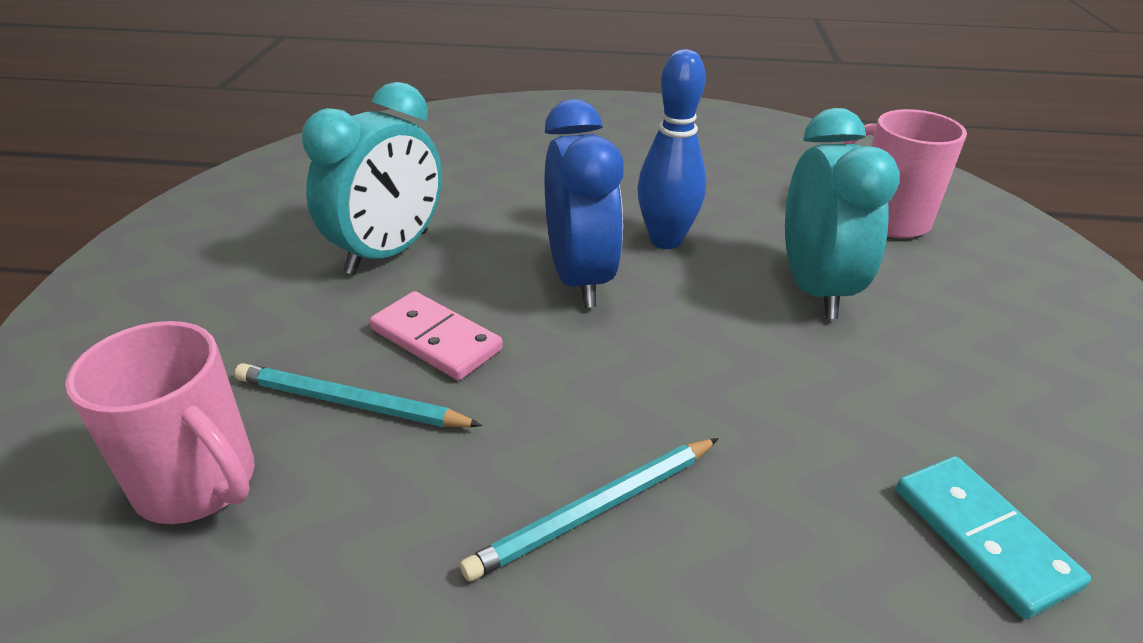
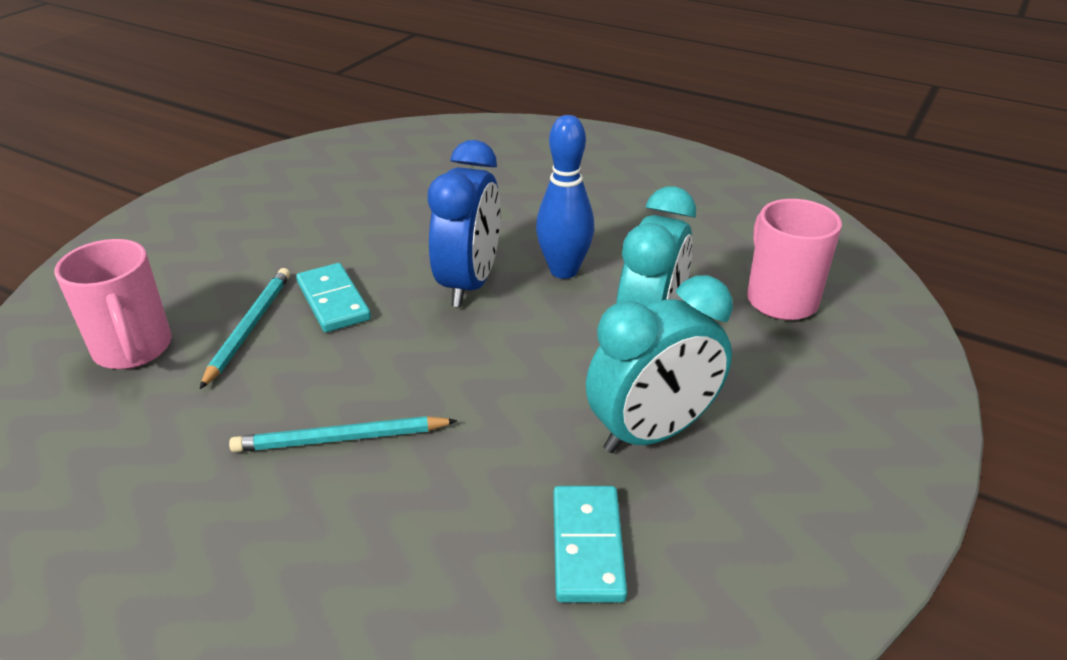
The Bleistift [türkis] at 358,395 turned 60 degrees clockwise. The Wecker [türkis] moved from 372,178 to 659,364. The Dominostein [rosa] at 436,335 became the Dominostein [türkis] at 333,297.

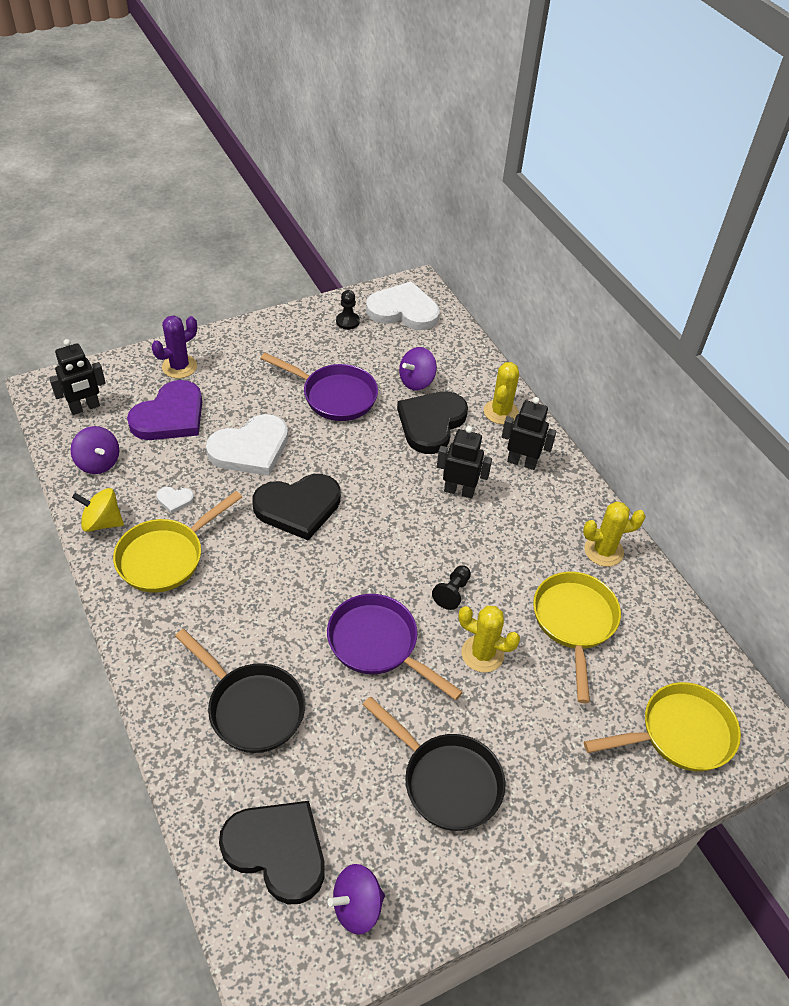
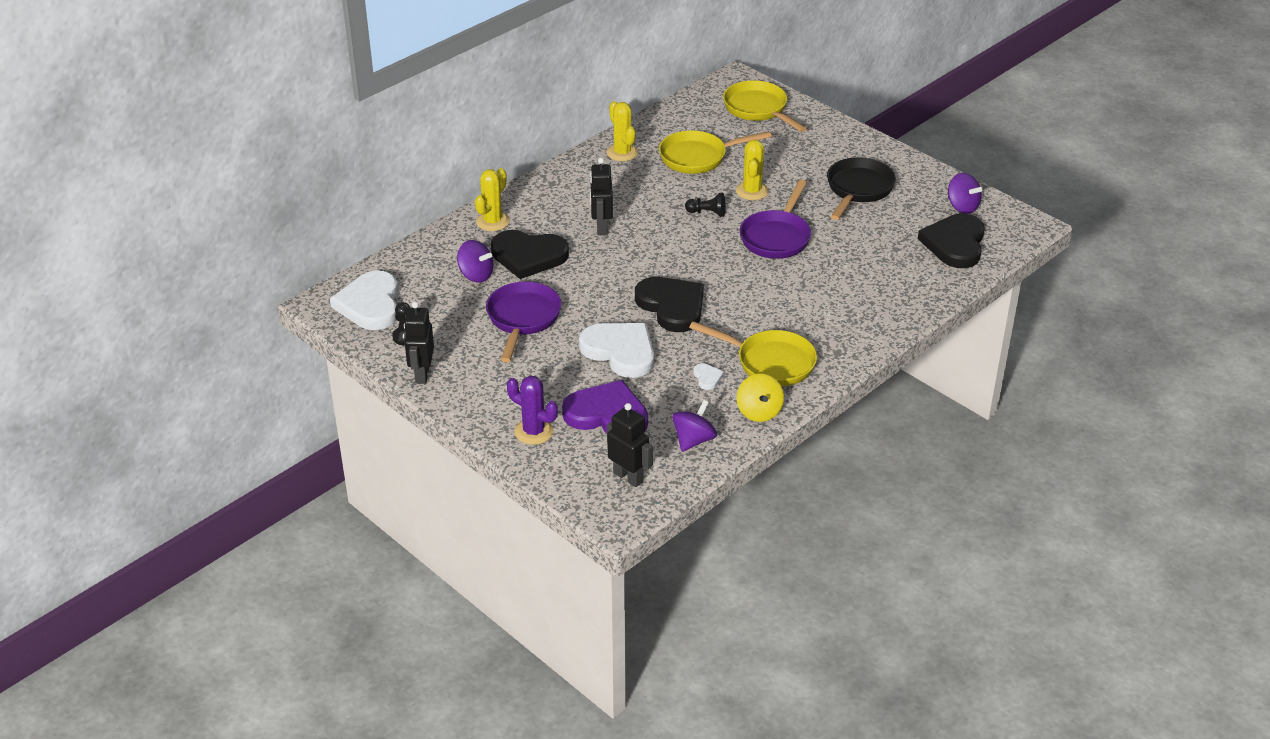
The Pfanne [schwarz] at 240,691 disappeared. The Kaktus [gelb] at 501,393 turned 60 degrees counterclockwise. The Roboter [schwarz] moved from 529,433 to 419,343.

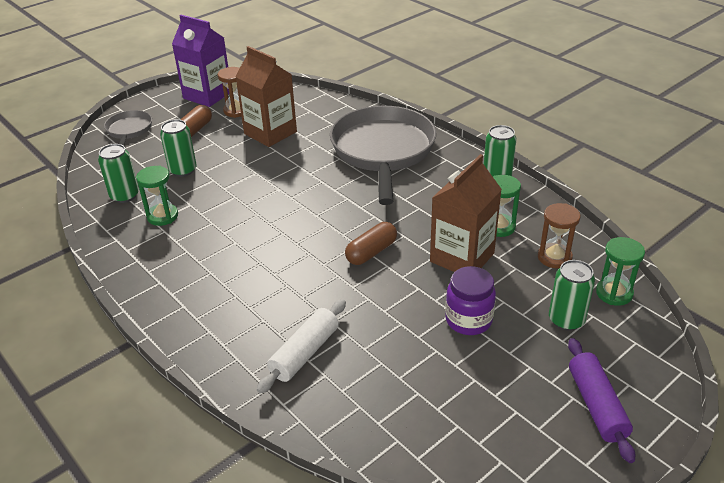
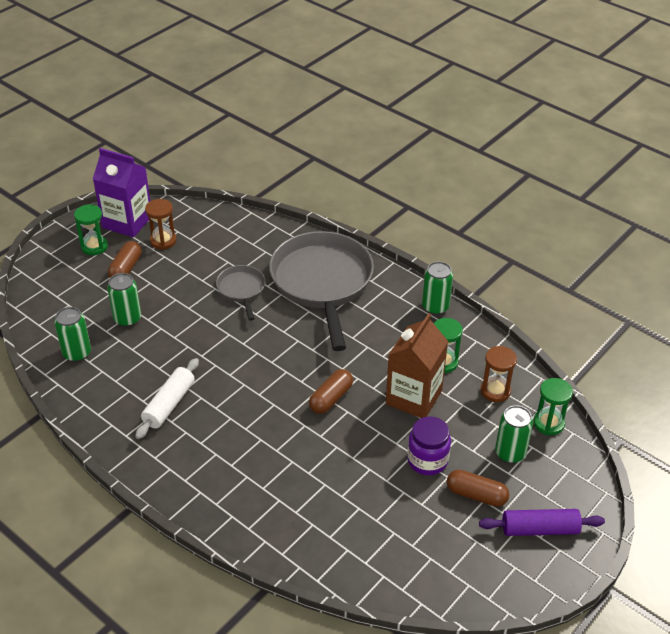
The Pfanne [grau] moved from 128,128 to 240,293. The Sanduhr [grün] moved from 157,196 to 91,229. The Getränkekarton [braun] at 266,96 disappeared. The Nudelholz [weiß] moved from 301,346 to 167,398. The Nudelholz [lila] at 601,400 turned 75 degrees counterclockwise. The Kapsel [braun] at 478,488 appeared.

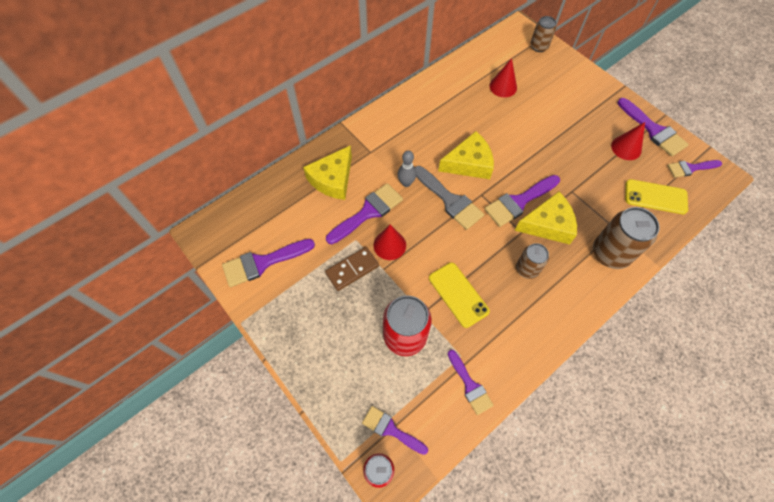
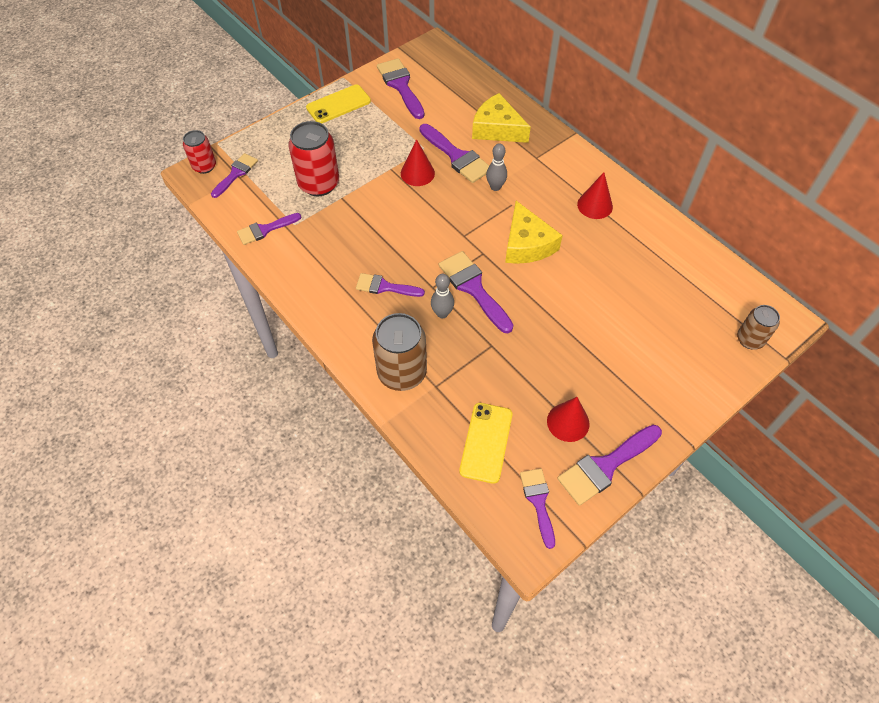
The Dominostein [braun] at 352,269 disappeared. The Pinsel [grau] at 449,198 disappeared. The Handy [gelb] moved from 459,295 to 338,104. The Kegel [rot] moved from 503,78 to 595,195. The Käse [gelb] at 545,218 was replaced by the Bowlingkegel [grau] at 442,296. The Dose [braun] at 532,261 was replaced by the Pinsel [lila] at 390,285.

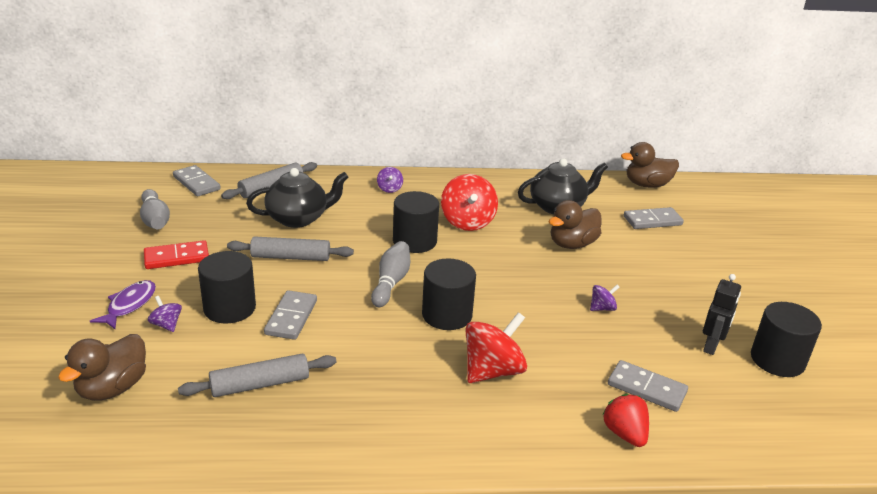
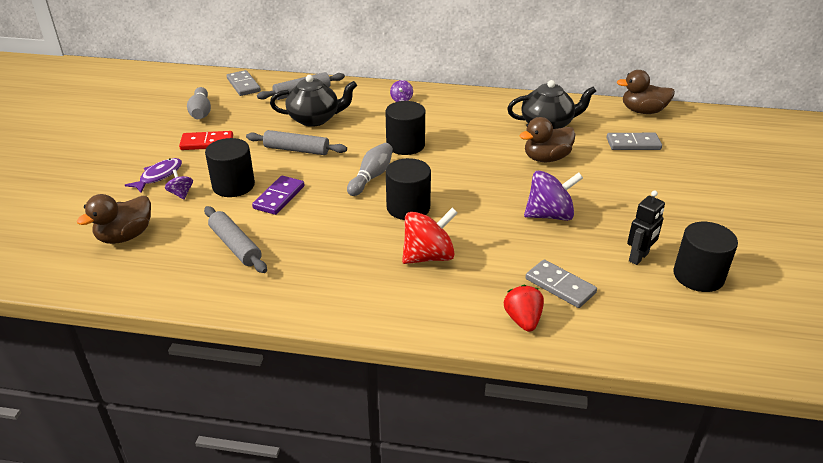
The Nudelholz [grau] at 257,375 turned 60 degrees clockwise. The Dominostein [grau] at 290,315 became the Dominostein [lila] at 278,195. The Kreisel [rot] at 469,202 disappeared. The Kreisel [lila] at 604,298 changed to 2.03 times the size.

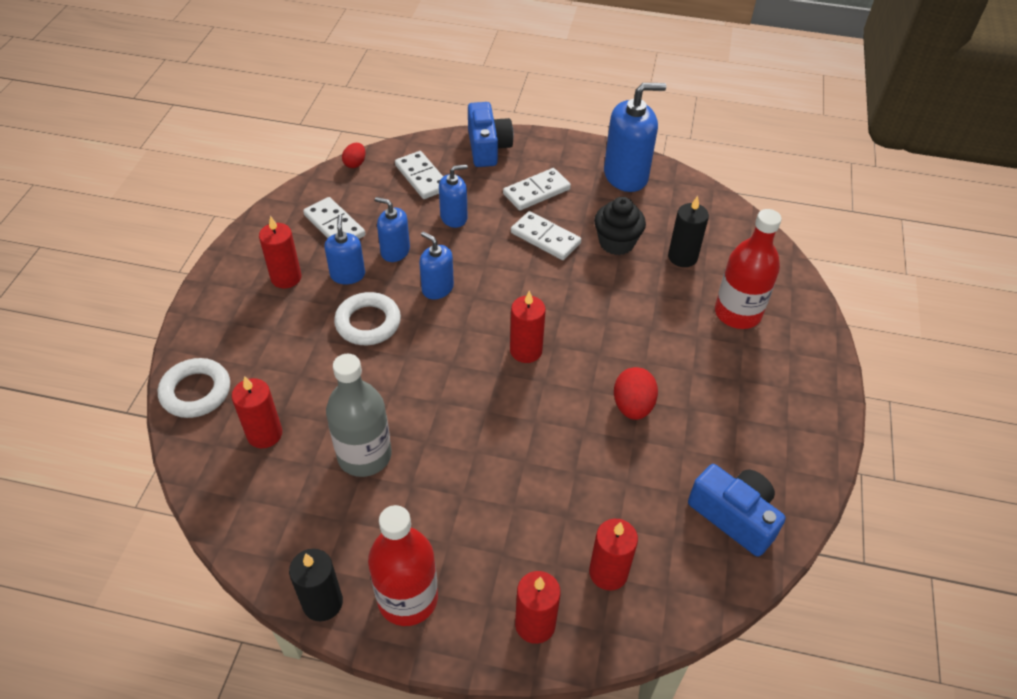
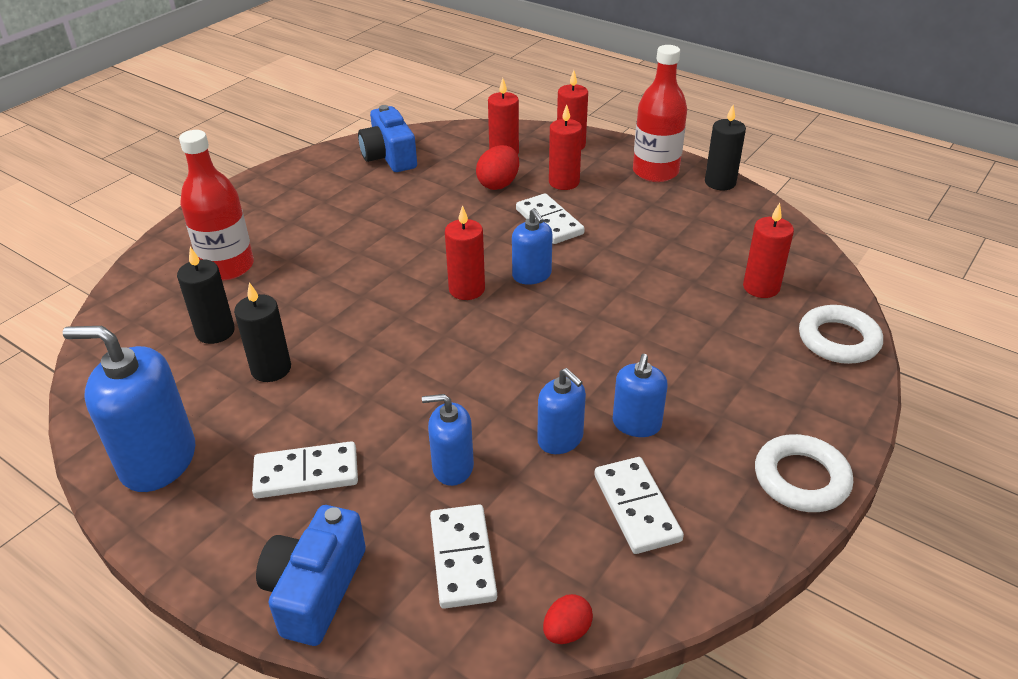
The Kerze [rot] moved from 280,252 to 565,147. The Flasche [grau] at 359,415 disappeared. The Ring [weiß] moved from 367,318 to 804,473. The Seifenspender [blau] moved from 436,265 to 532,246. The Dominostein [weiß] moved from 546,235 to 550,218. The Muffin [schwarz] at 620,226 was replaced by the Kerze [schwarz] at 262,332. The Ei [rot] moved from 636,393 to 497,167.

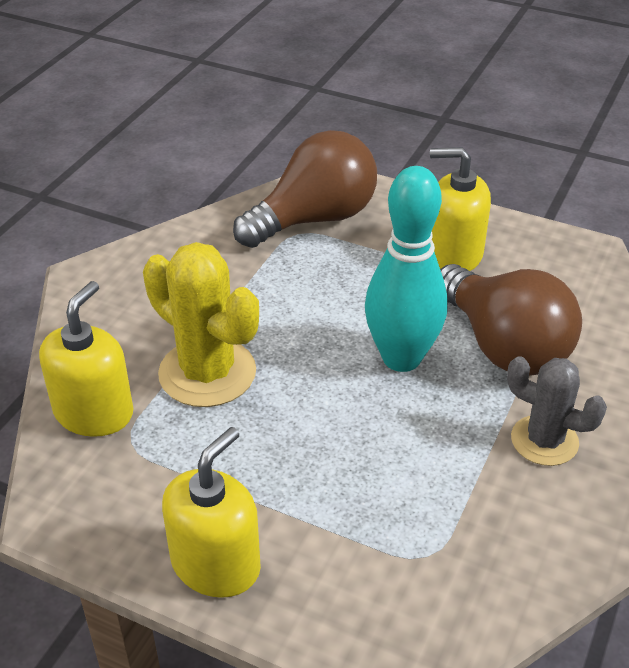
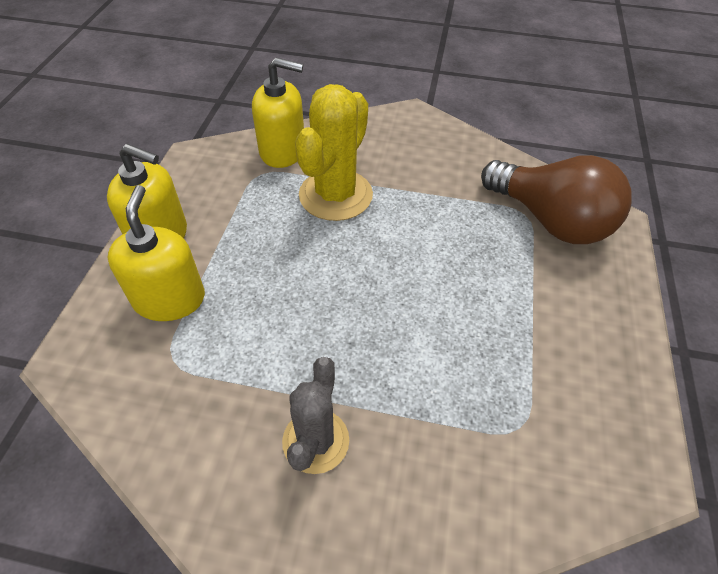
The Bowlingkegel [türkis] at 406,269 disappeared. The Seifenspender [gelb] moved from 460,209 to 156,253. The Glühbirne [braun] at 511,320 disappeared.

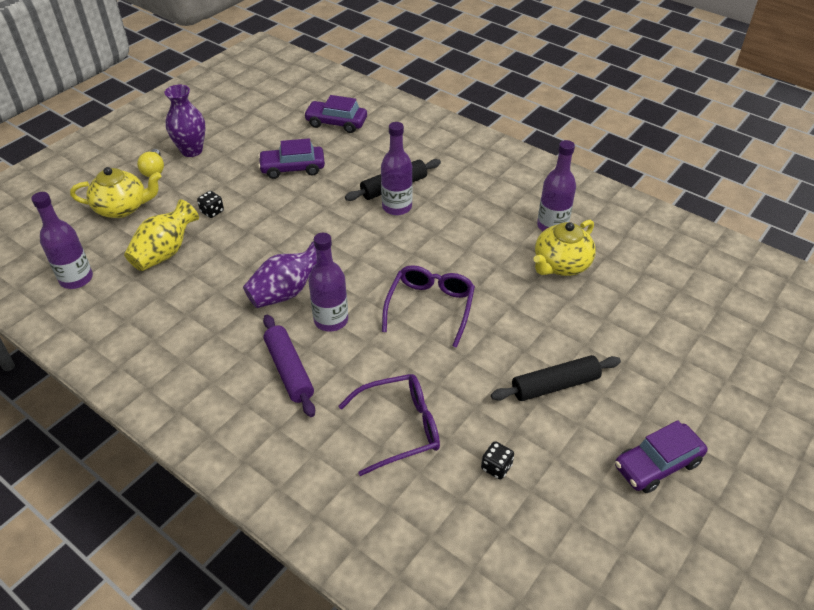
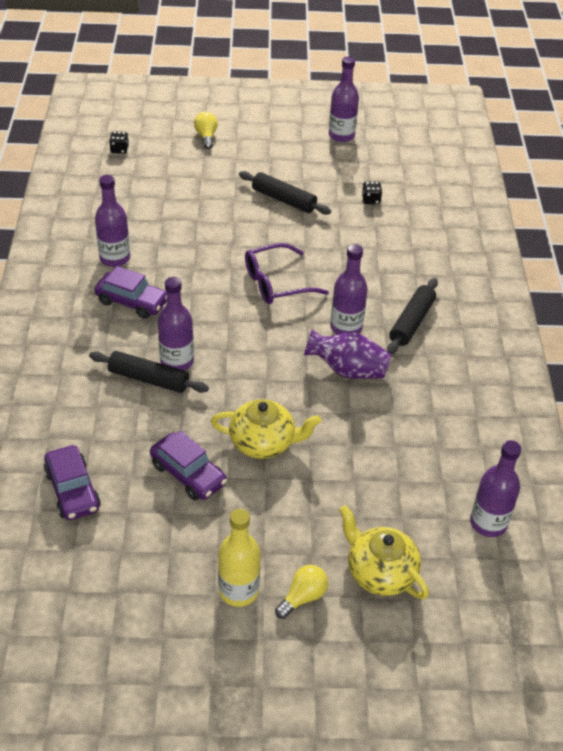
The Vase [gelb] at 161,235 disappeared. The Vase [lila] at 185,121 was replaced by the Flasche [gelb] at 239,557. The Spielwürfel [schwarz] moved from 210,204 to 119,142. The Nudelholz [lila] at 289,366 became the Nudelholz [schwarz] at 412,316. The Brille [lila] at 389,425 disappeared. The Teekanne [gelb] moved from 564,248 to 266,429. The Auto [lila] moved from 661,456 to 130,292. The Glühbirne [gelb] at 206,130 appeared. The Flasche [lila] at 344,99 appeared.

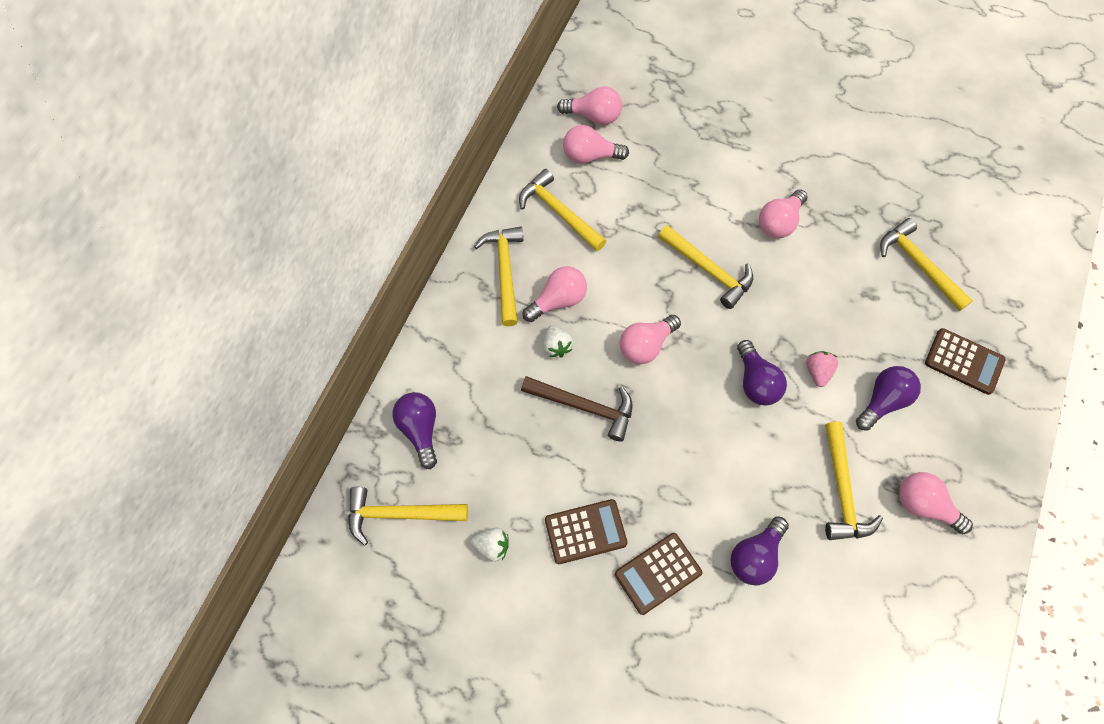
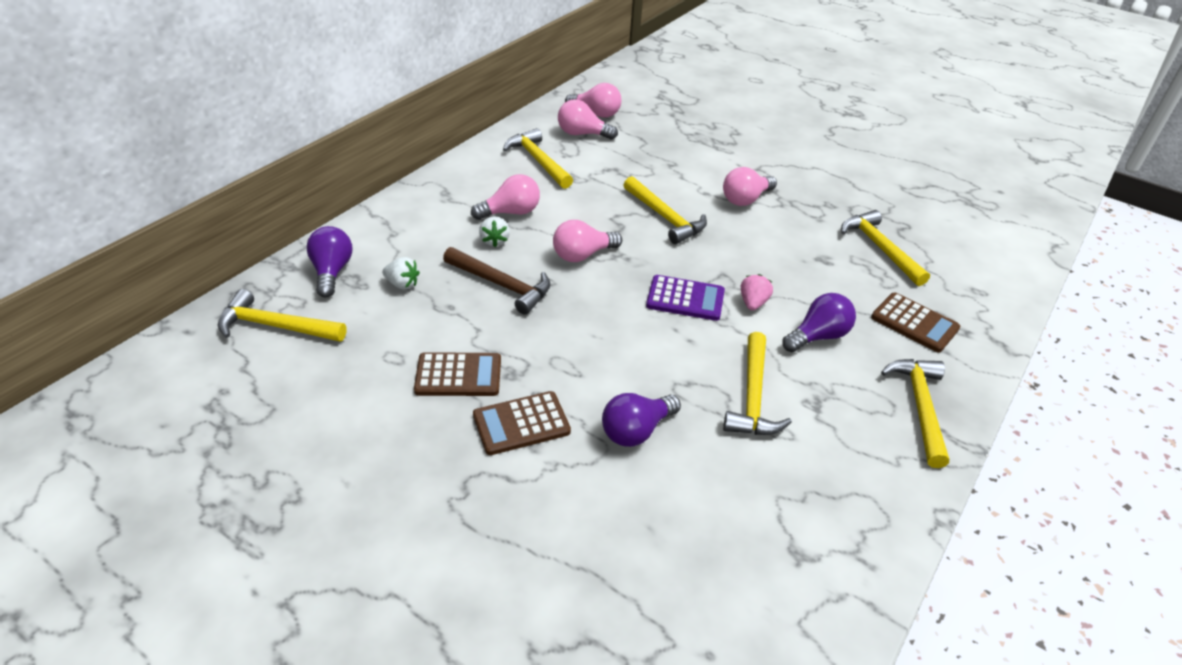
The Erdbeere [weiß] moved from 490,544 to 401,273. The Hammer [gelb] moved from 498,276 to 915,413. The Glühbirne [lila] at 762,372 was replaced by the Taschenrechner [lila] at 685,298. The Glühbirne [rosa] at 936,503 disappeared.

